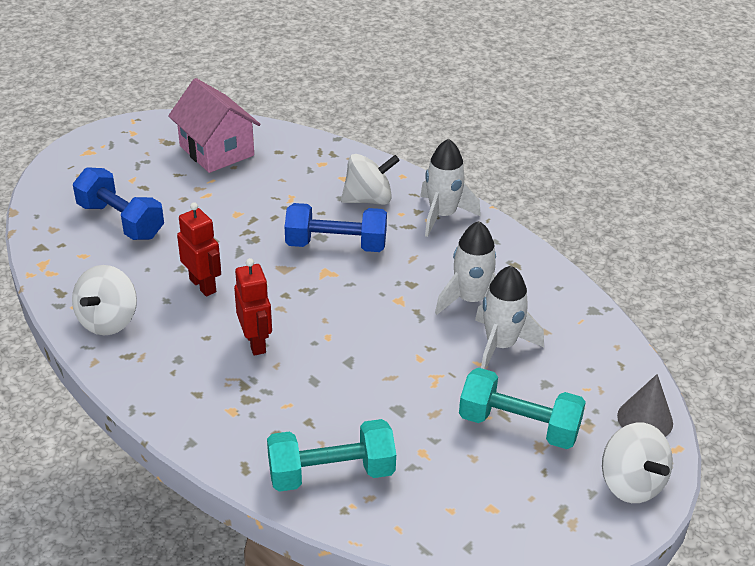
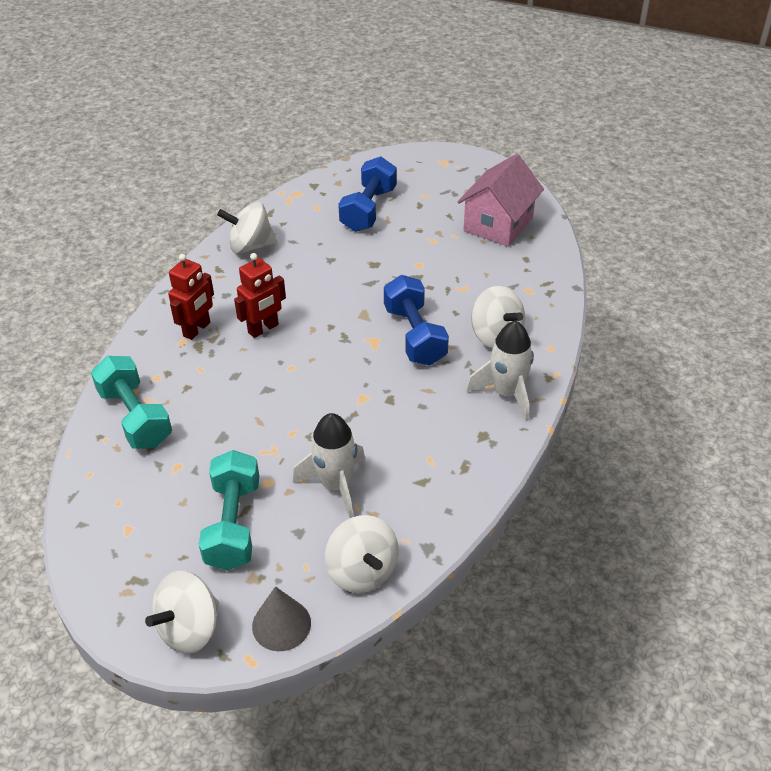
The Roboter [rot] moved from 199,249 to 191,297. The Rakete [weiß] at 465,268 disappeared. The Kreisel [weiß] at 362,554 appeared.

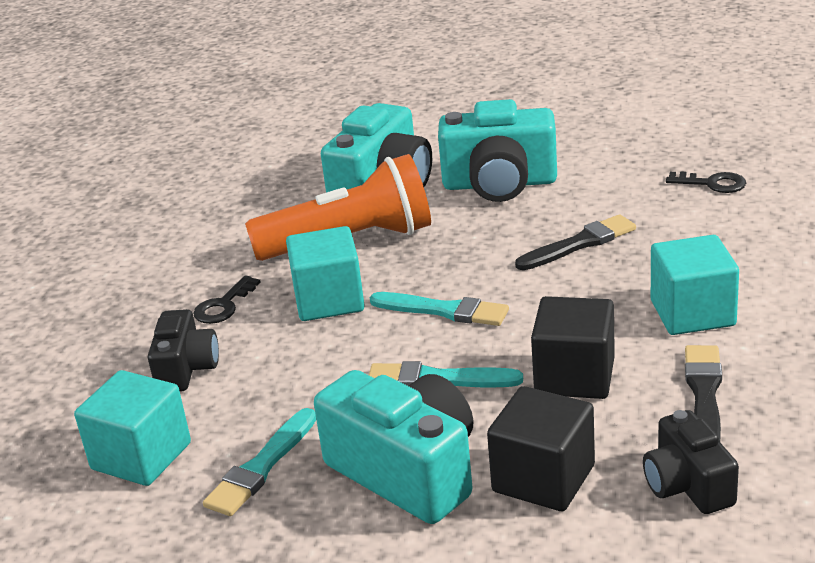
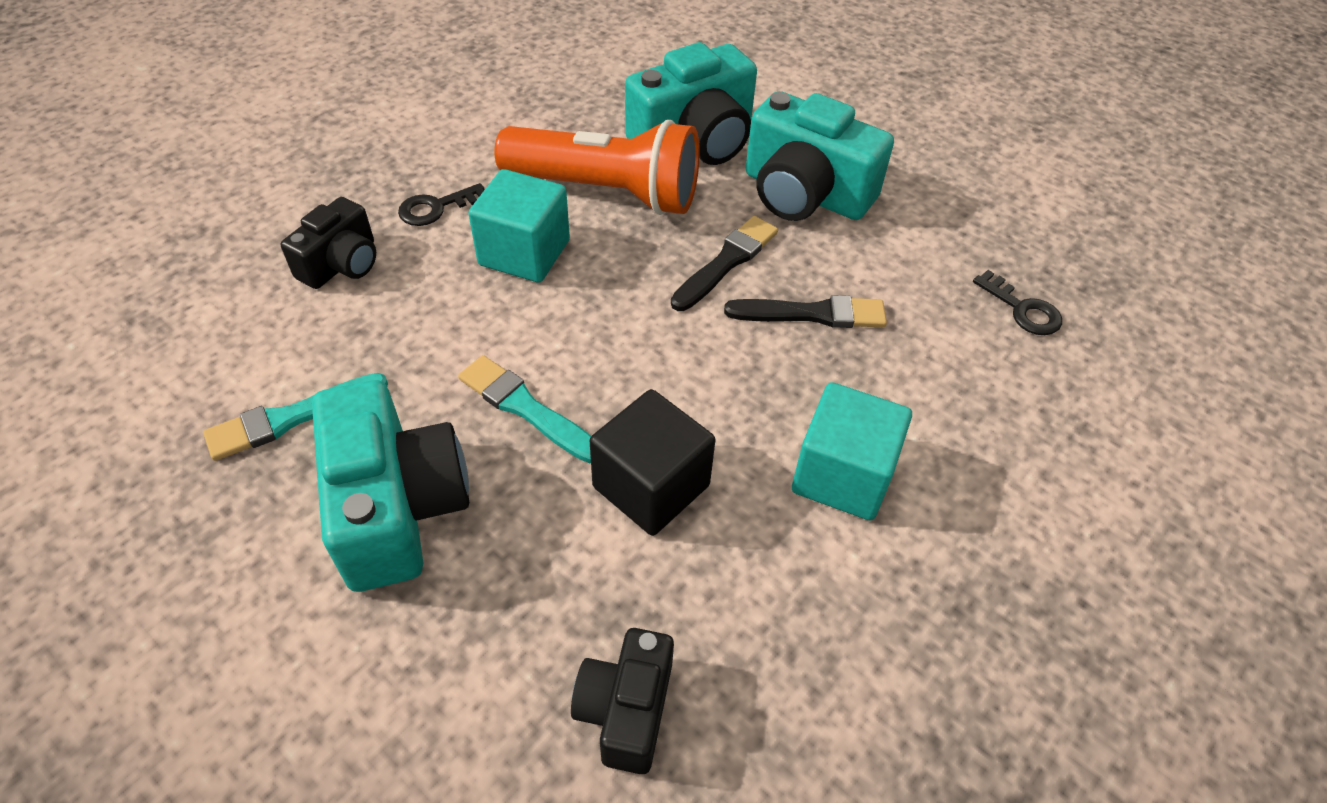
The Kubus [türkis] at 132,428 disappeared. The Pinsel [türkis] at 439,309 disappeared. The Kubus [schwarz] at 541,448 disappeared. The Pinsel [schwarz] moved from 703,393 to 724,263.

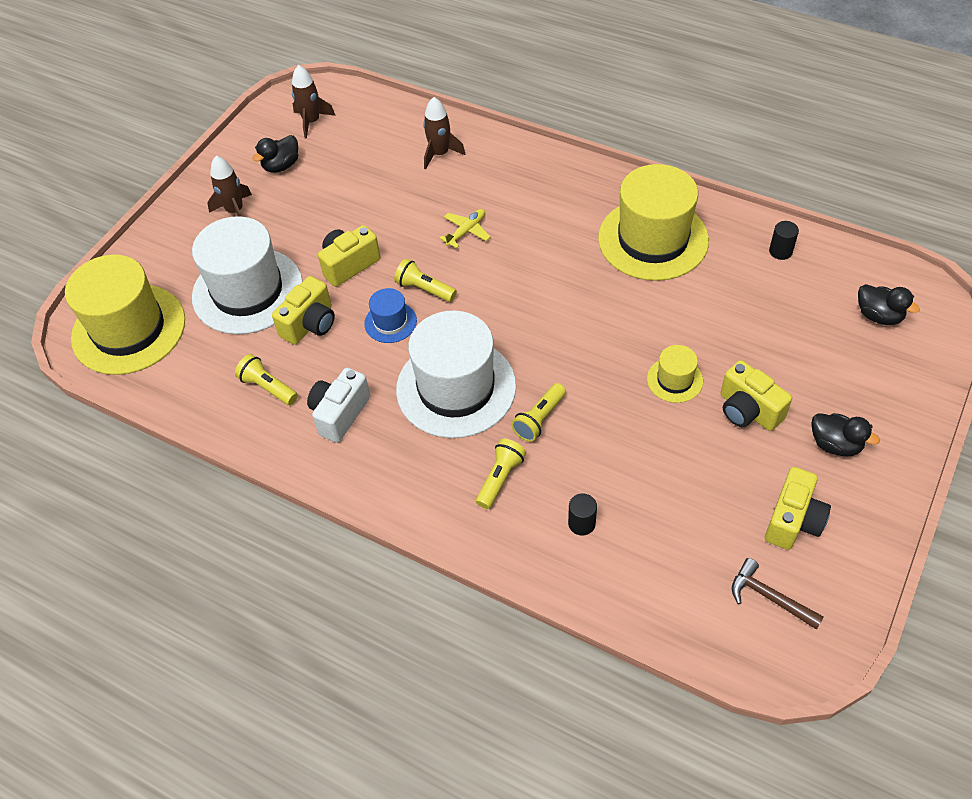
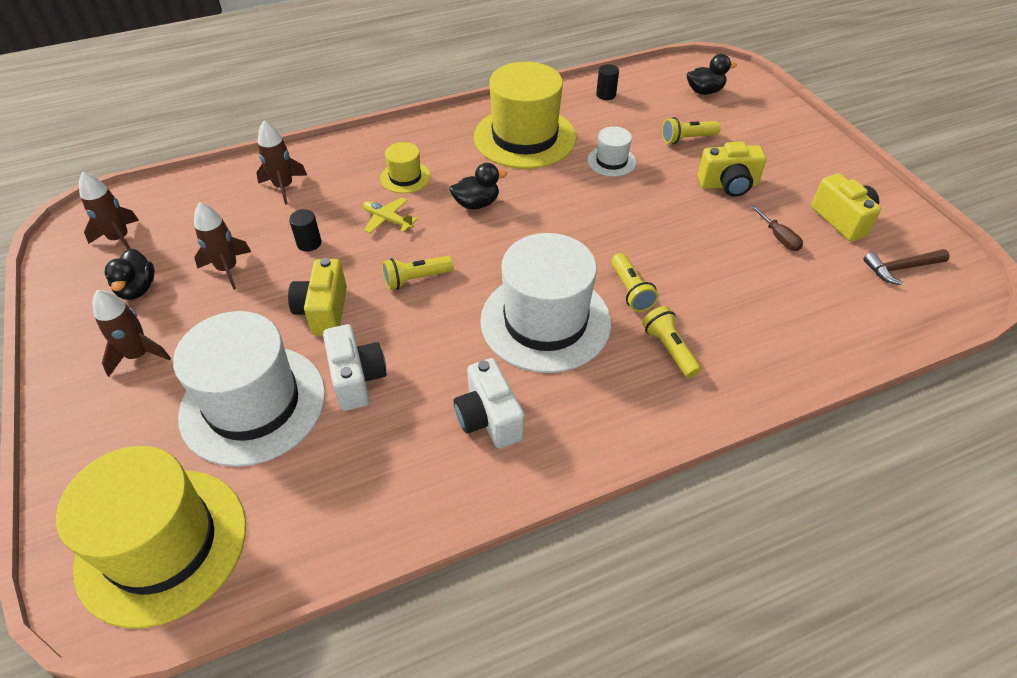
The Taschenlampe [gelb] moved from 266,379 to 691,130. The Kamera [gelb] at 303,310 became the Kamera [weiß] at 355,367. The Hut [blau] at 390,315 disappeared. The Flugzeug [gelb] at 465,228 turned 45 degrees counterclockwise. The Vollzylinder [schwarz] moved from 582,514 to 305,230. The Hut [gelb] moved from 675,374 to 405,167. The Ente [schwarz] moved from 845,435 to 478,186. The Rakete [braun] at 222,246 appeared. The Hut [weiß] at 611,151 appeared. The Schraubenzieher [braun] at 777,228 appeared.

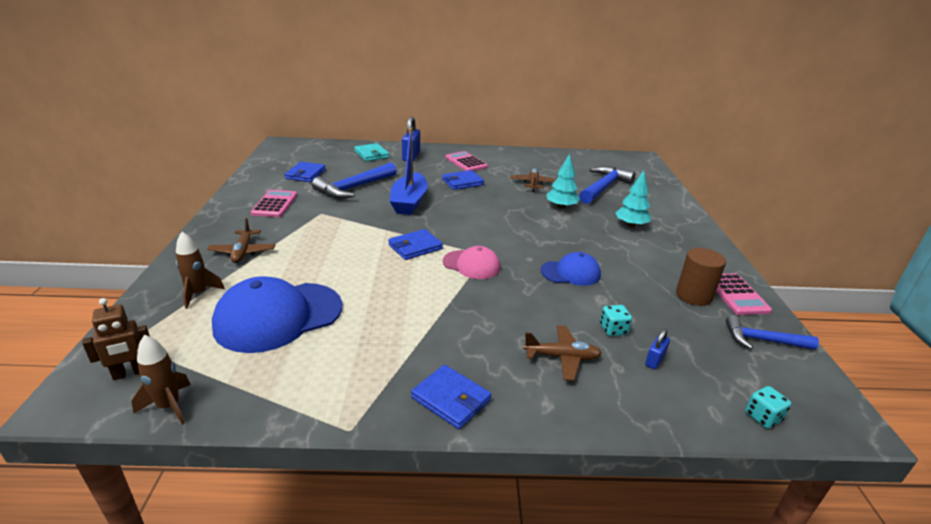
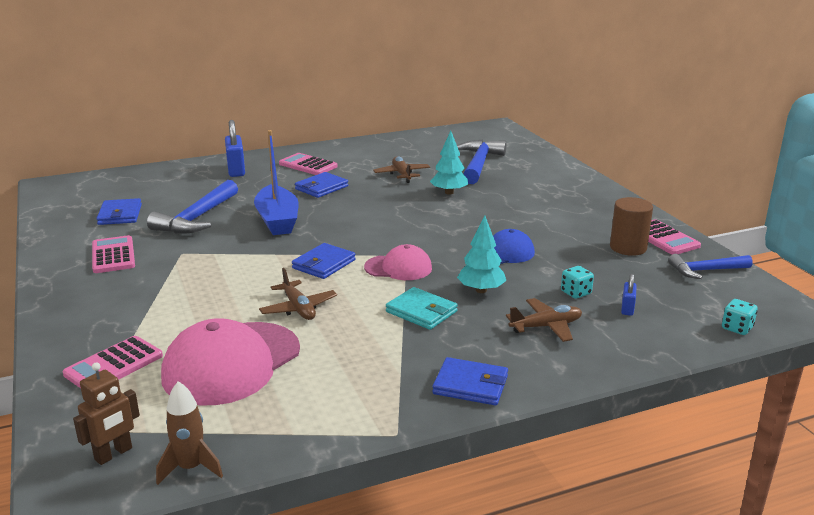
The Rakete [braun] at 200,270 was replaced by the Taschenrechner [rosa] at 113,362. The Flugzeug [braun] moved from 241,240 to 298,294. The Kappe [blau] at 277,314 became the Kappe [rosa] at 230,361. The Geldbörse [türkis] moved from 371,152 to 422,308. The Baum [türkis] moved from 633,199 to 481,254.

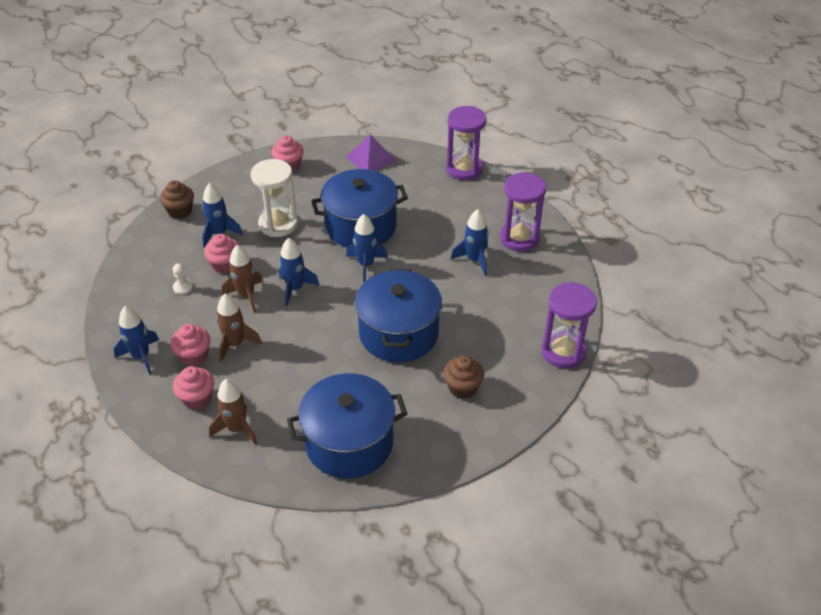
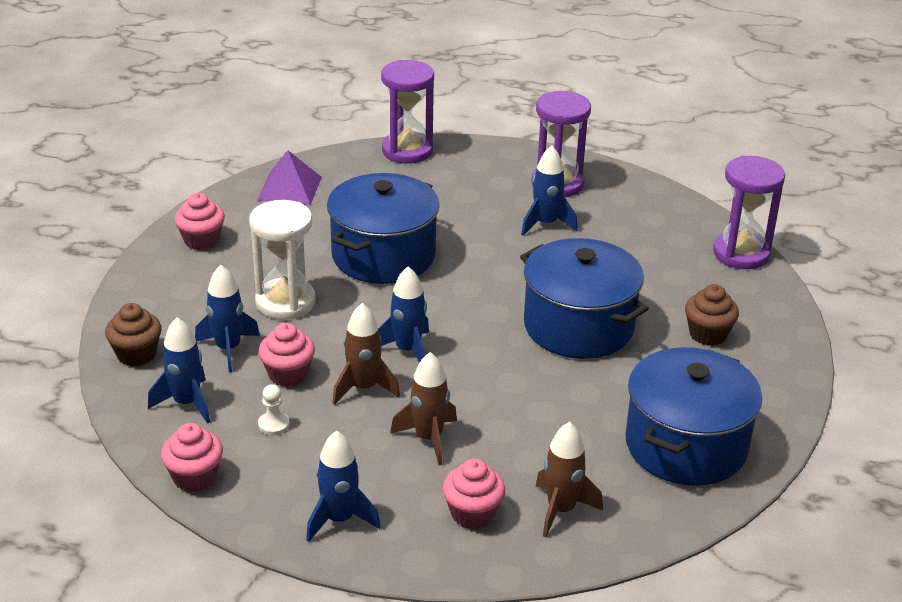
The Muffin [rosa] moved from 191,345 to 192,457. The Rakete [blau] moved from 367,248 to 179,370.

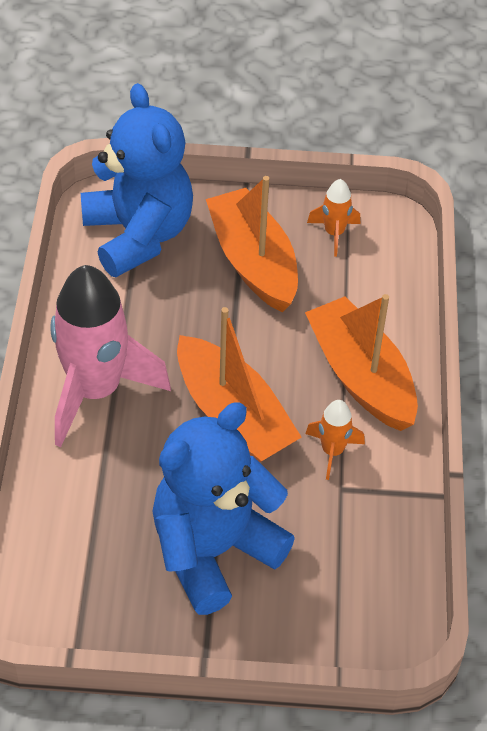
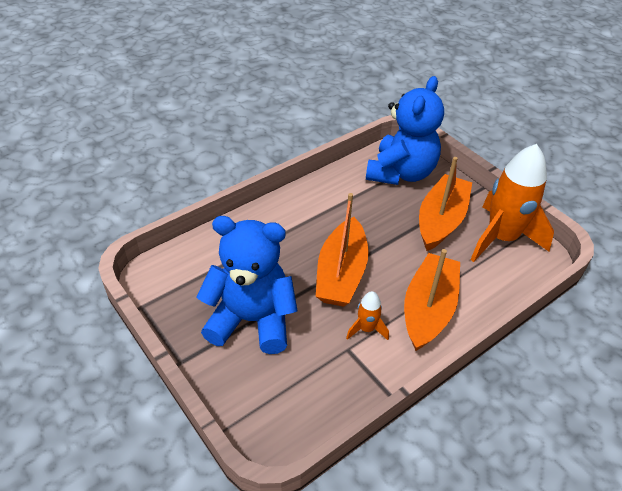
The Rakete [rosa] at 110,356 disappeared. The Rakete [orange] at 333,217 changed to 2.24 times the size.

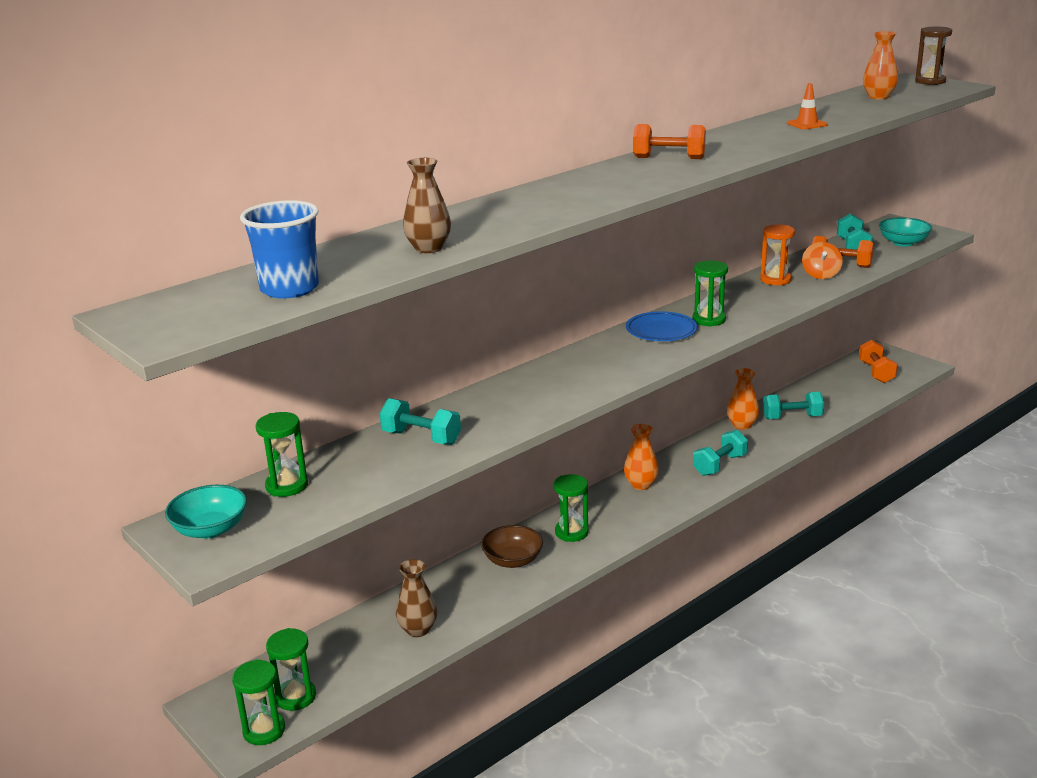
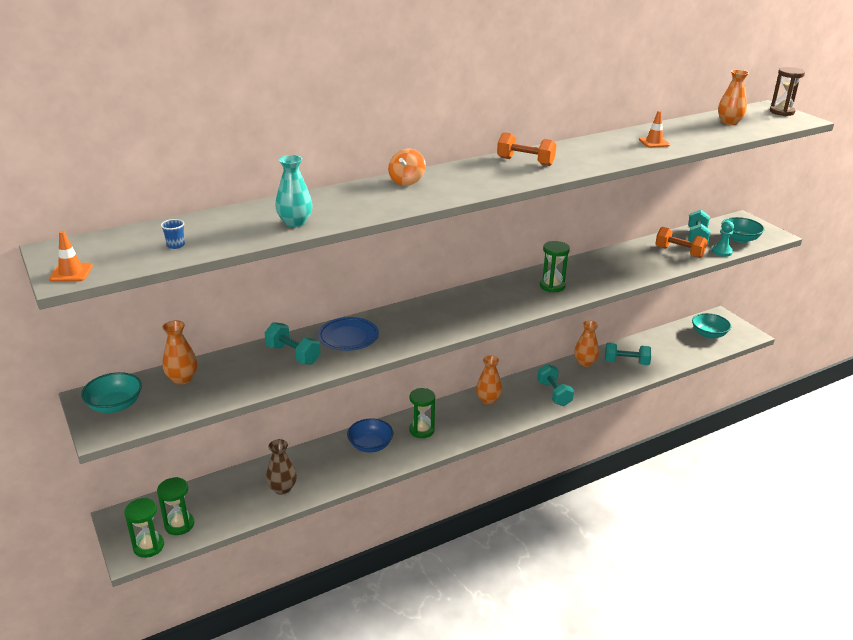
The Becher [blau] at 279,249 changed to 0.40 times the size. The Sanduhr [grün] at 282,454 was replaced by the Vase [orange] at 180,352. The Vase [braun] at 427,205 became the Vase [türkis] at 293,191. The Schüssel [braun] at 512,546 became the Schüssel [blau] at 370,435. The Teller [blau] moved from 662,326 to 348,334. The Hantel [türkis] at 720,453 turned 75 degrees counterclockwise. The Sanduhr [orange] at 777,255 disappeared. The Kreisel [orange] moved from 822,260 to 407,167. The Hantel [orange] at 878,361 was replaced by the Schüssel [türkis] at 711,325. The Leitkegel [orange] at 71,256 appeared. The Bauer [türkis] at 723,239 appeared.

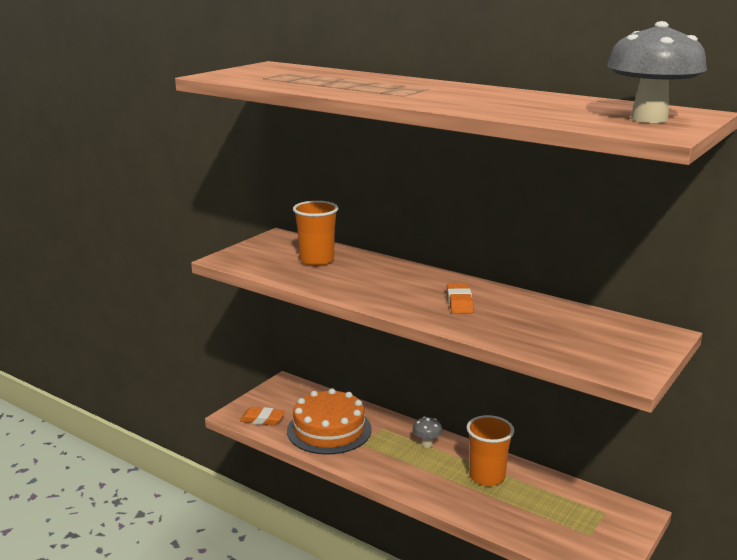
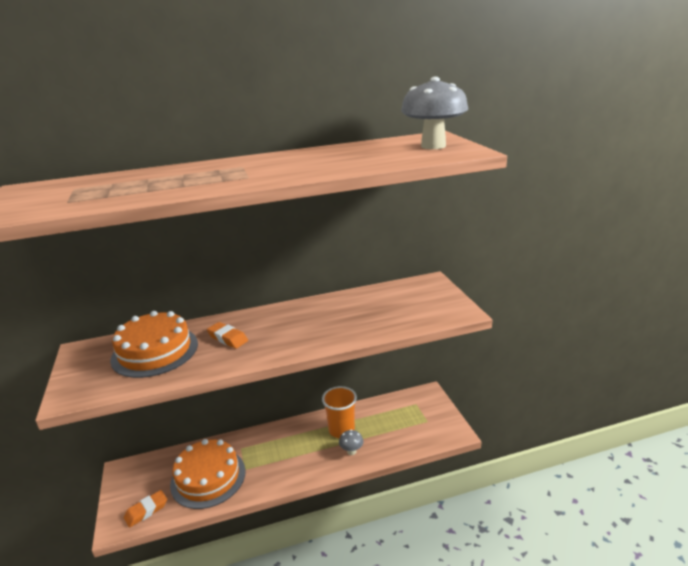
The Becher [orange] at 315,233 was replaced by the Kuchen [orange] at 154,344. The Pilz [grau] moved from 428,432 to 351,442. The Radiergummi [orange] moved from 460,298 to 227,335.

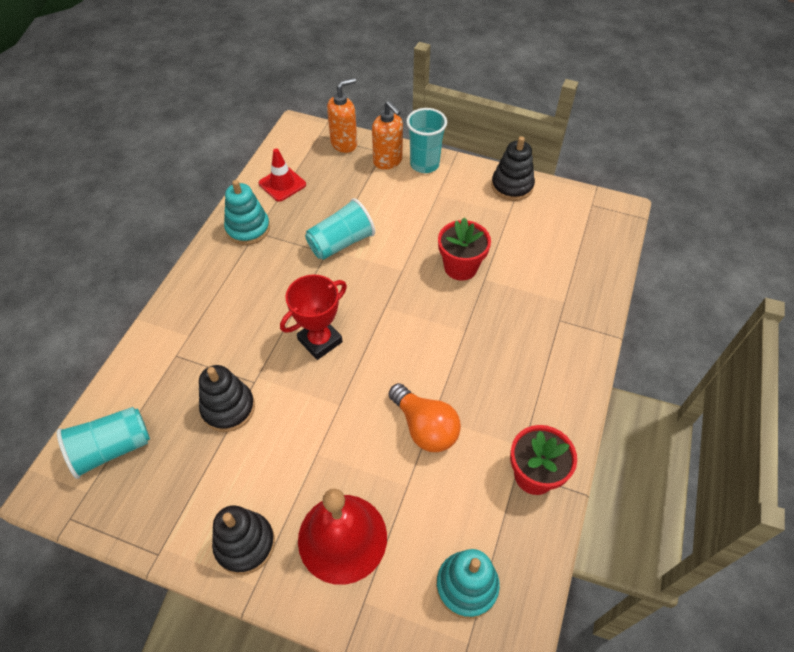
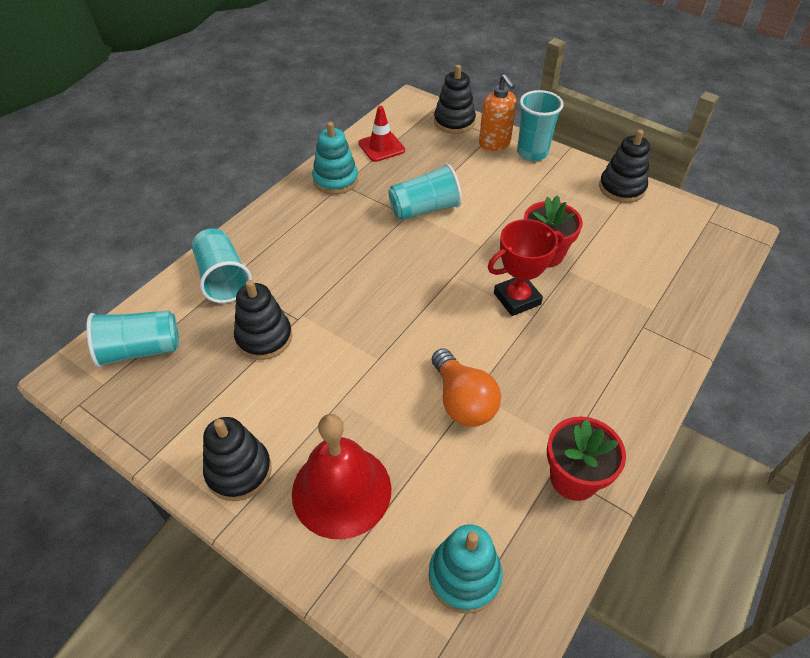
The Pokal [rot] moved from 313,317 to 526,267. The Seifenspender [orange] at 342,115 was replaced by the Stapelspielzeug [schwarz] at 455,99. The Becher [türkis] at 222,265 appeared.

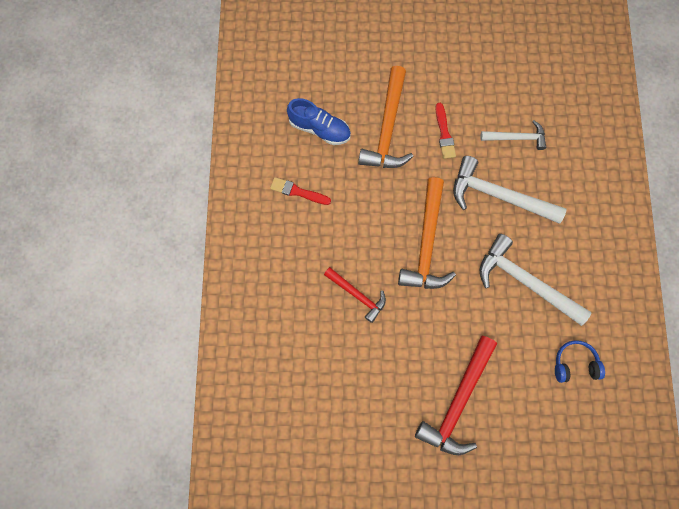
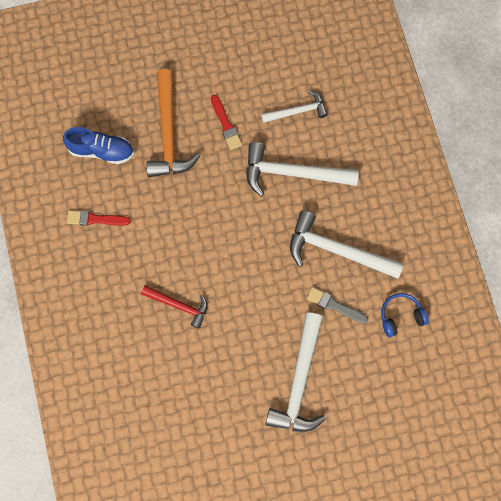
The Hammer [orange] at 427,233 disappeared. The Hammer [rot] at 456,395 became the Hammer [weiß] at 295,372. The Pinsel [grau] at 337,305 appeared.

